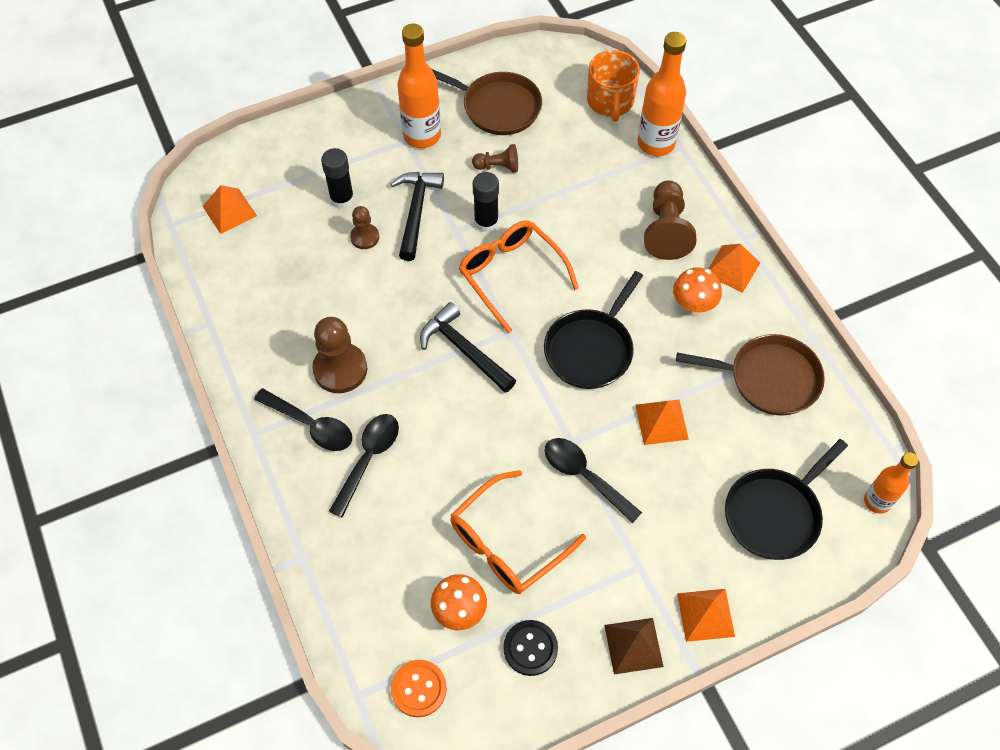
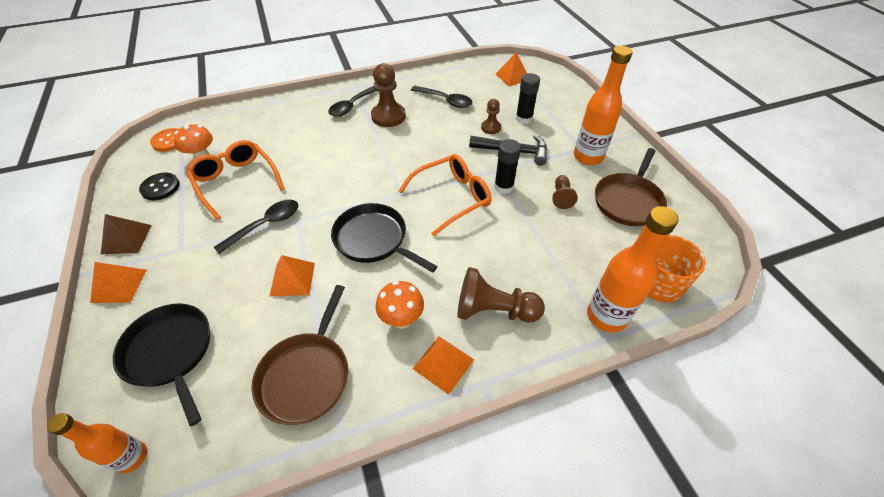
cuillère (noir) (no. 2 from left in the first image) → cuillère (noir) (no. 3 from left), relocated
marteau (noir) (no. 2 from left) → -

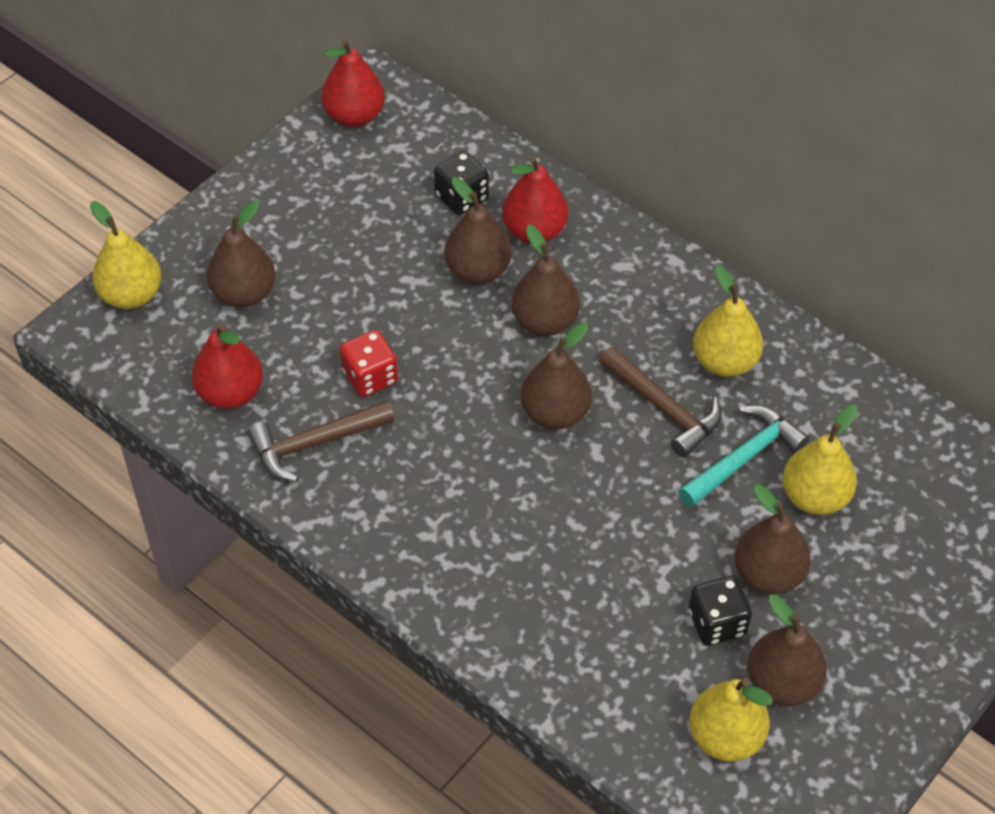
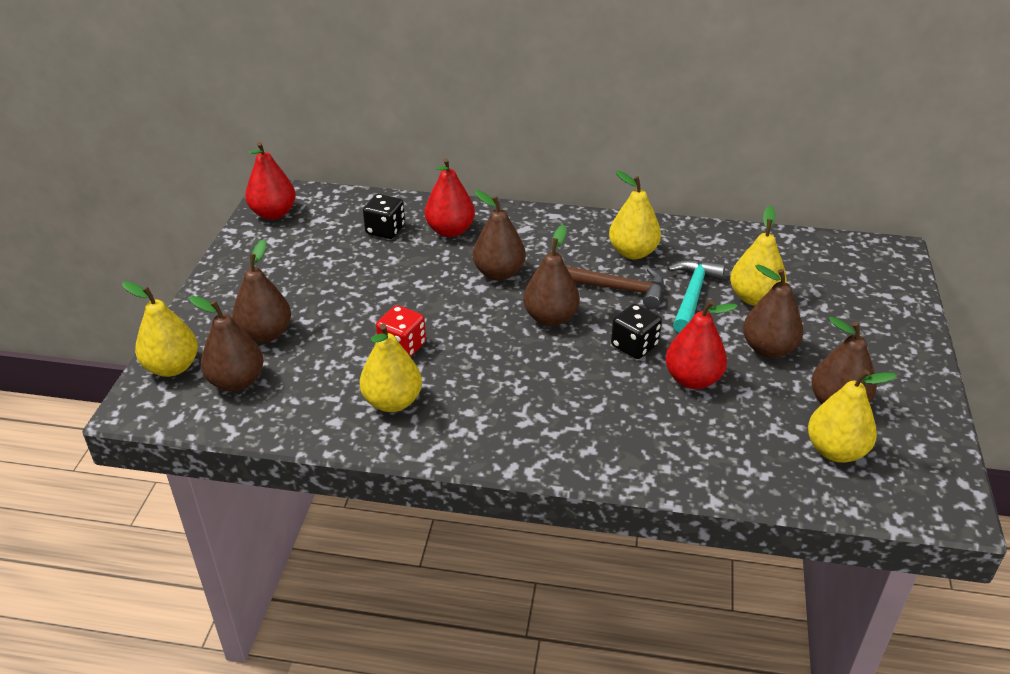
poire (marron) (no. 2 from left in the first image) → poire (marron) (no. 1 from left), relocated
marteau (marron) (no. 1 from left) → poire (jaune) (no. 2 from left)
dé (noir) (no. 2 from left), relocated
poire (rouge) (no. 1 from left in the first image) → poire (rouge) (no. 3 from left), relocated

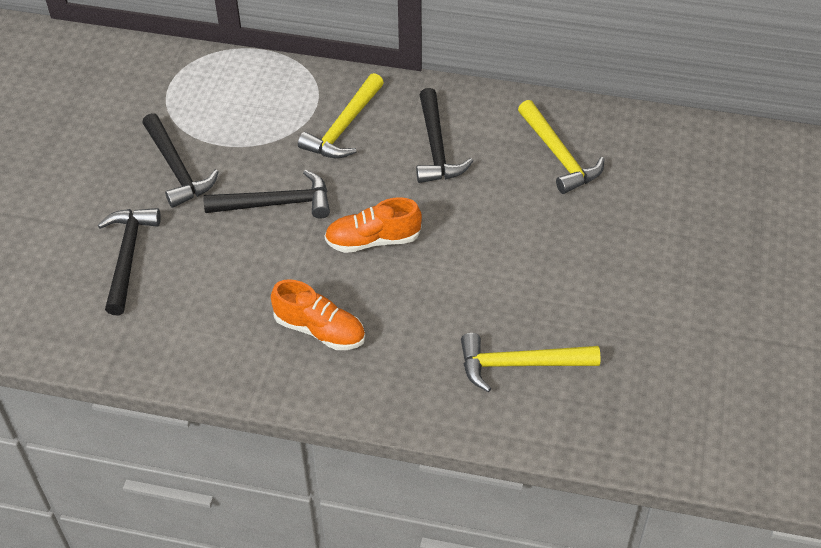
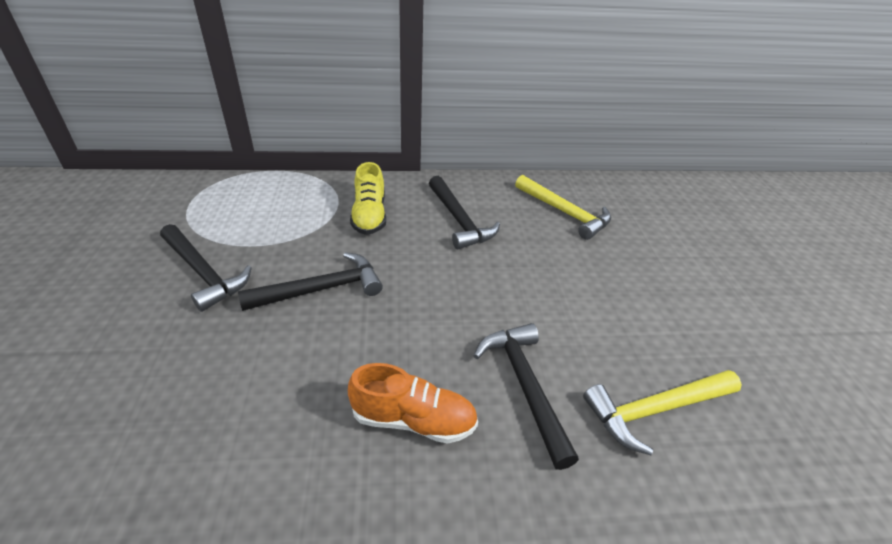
marteau (jaune) (no. 1 from left) → chaussure (jaune)
marteau (noir) (no. 1 from left in the first image) → marteau (noir) (no. 4 from left), relocated
chaussure (orange) (no. 2 from left) → -

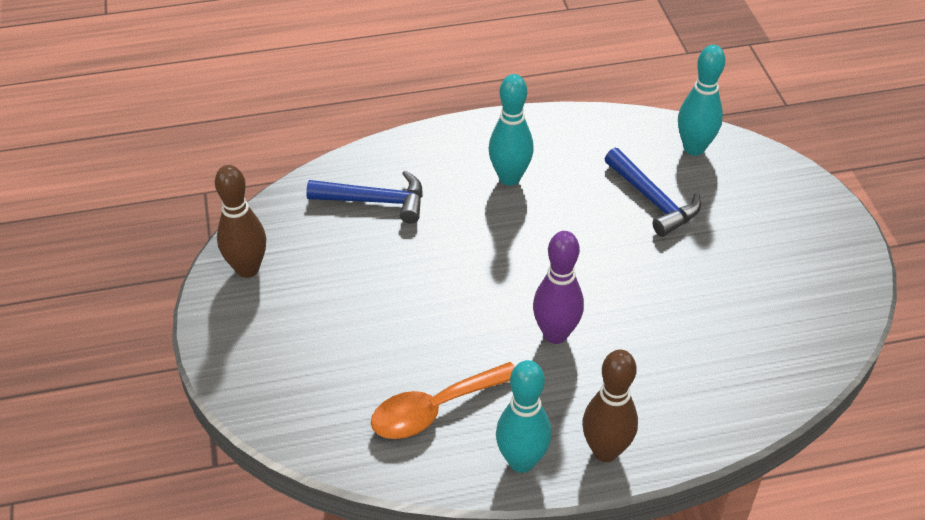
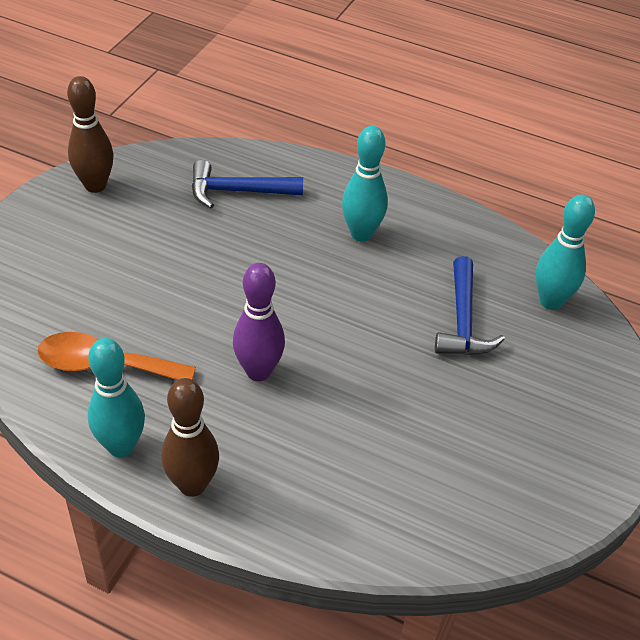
marteau (bleu) (no. 1 from left), 135 degrees clockwise

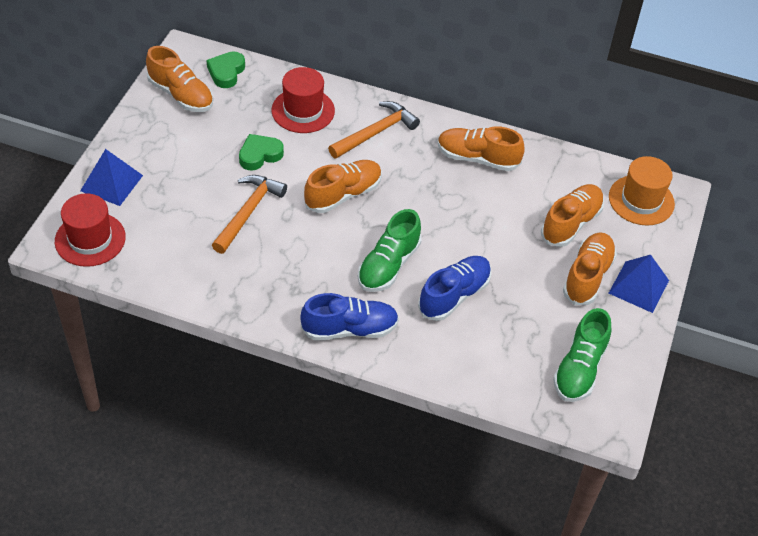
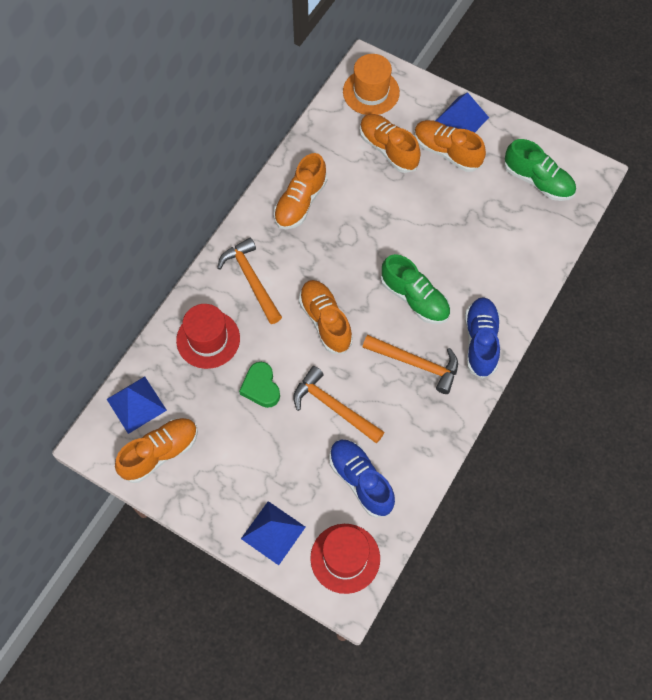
cœur (vert) (no. 1 from left) → pyramide (bleu) (no. 1 from left)
chaussure (bleu) (no. 2 from left in the first image) → chaussure (bleu) (no. 1 from left), relocated
- → marteau (orange) (no. 3 from left)

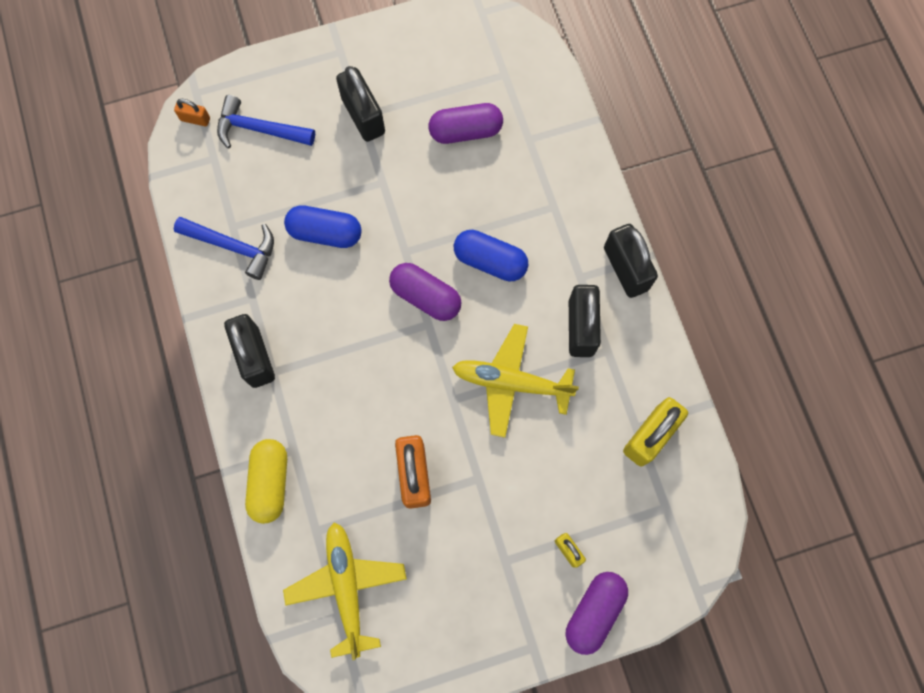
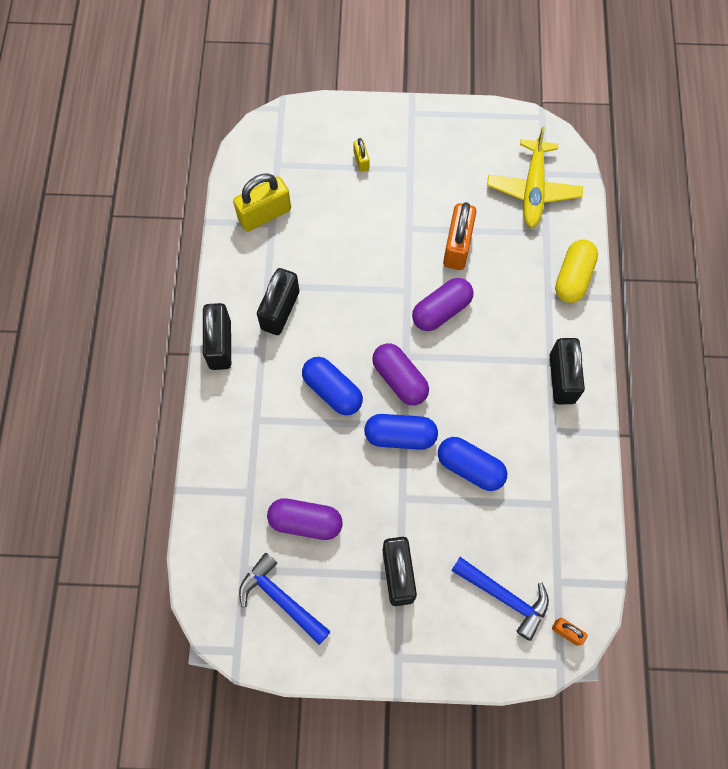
marteau (bleu) (no. 1 from left), relocated
- → gélule (bleu) (no. 2 from left)
gélule (violet) (no. 3 from left), relocated
avion (jaune) (no. 2 from left) → -

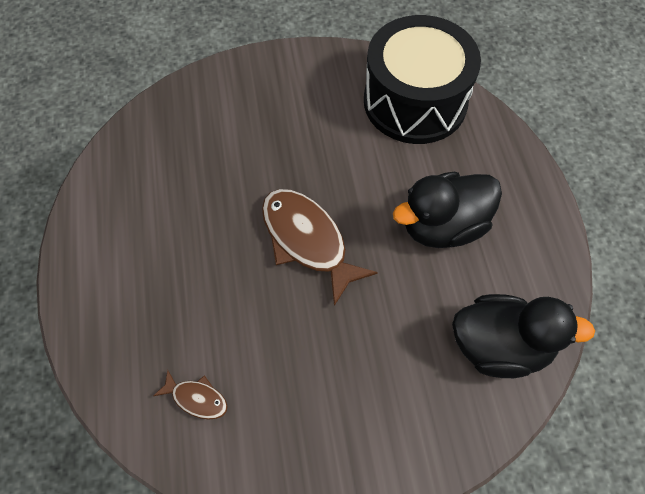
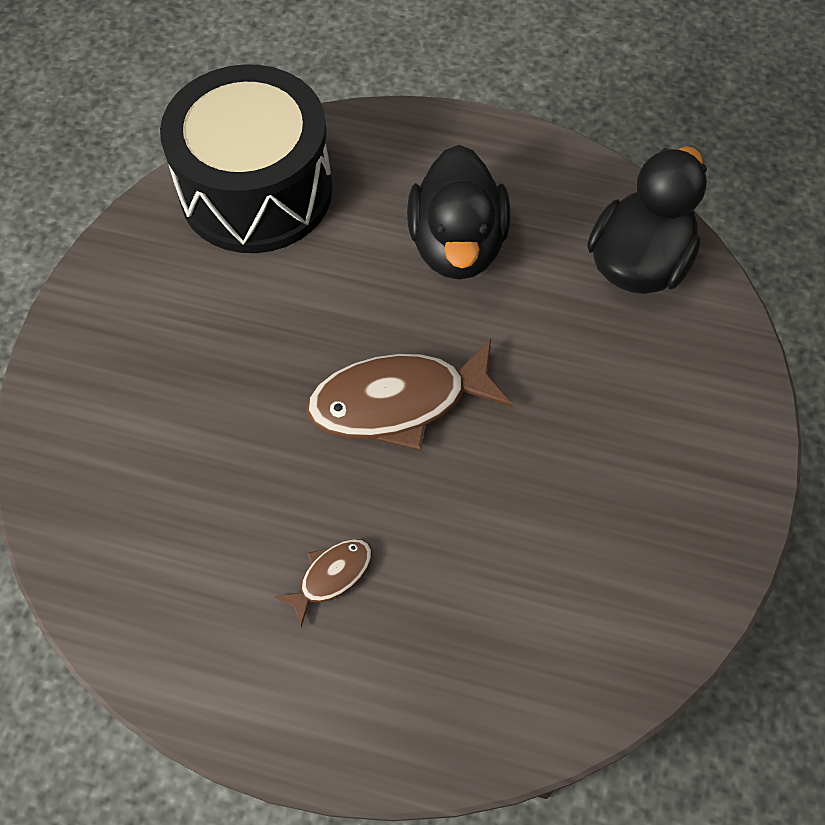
poisson (marron) (no. 1 from left), relocated

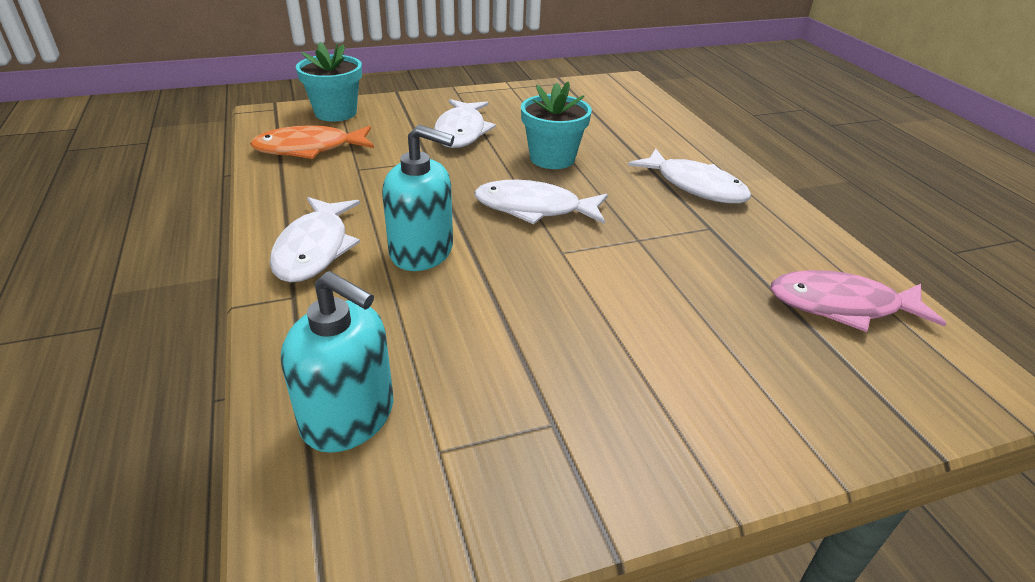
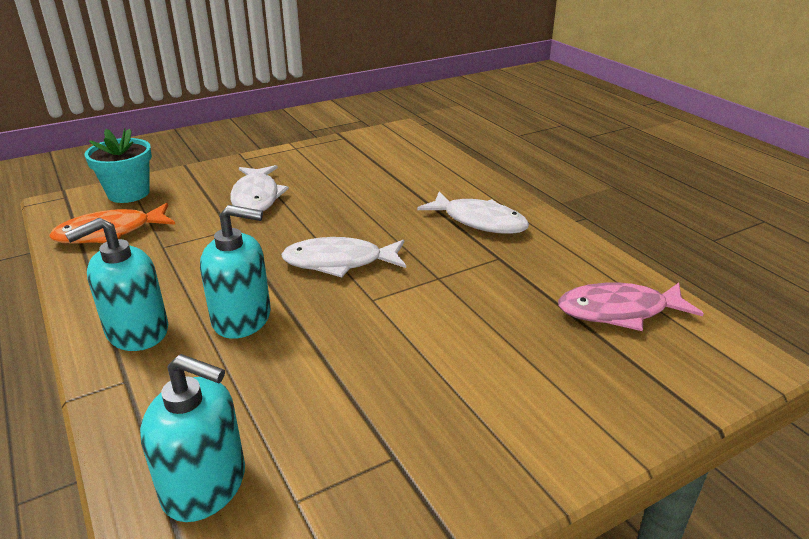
poisson (blanc) (no. 1 from left) → distributeur de savon (turquoise) (no. 1 from left)
pot de fleurs (turquoise) (no. 2 from left) → -

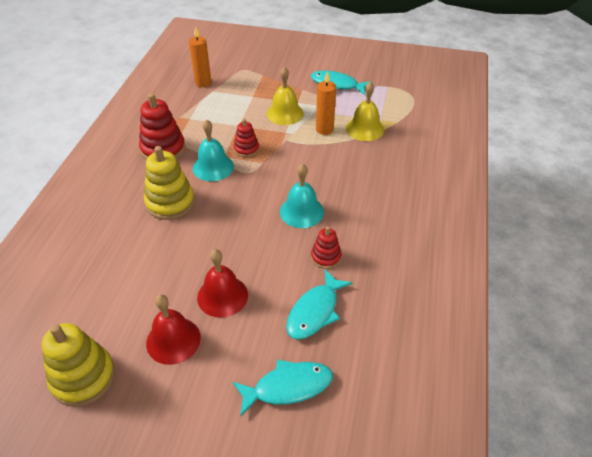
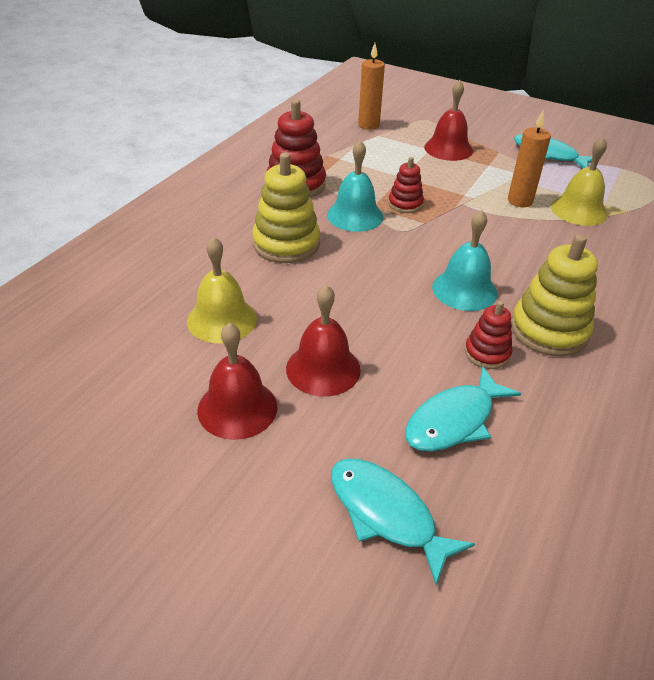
cloche (jaune) (no. 1 from left), relocated
poisson (turquoise) (no. 1 from left), 135 degrees counterclockwise
- → cloche (rouge) (no. 3 from left)
jouet à empiler (jaune) (no. 1 from left in the first image) → jouet à empiler (jaune) (no. 2 from left), relocated

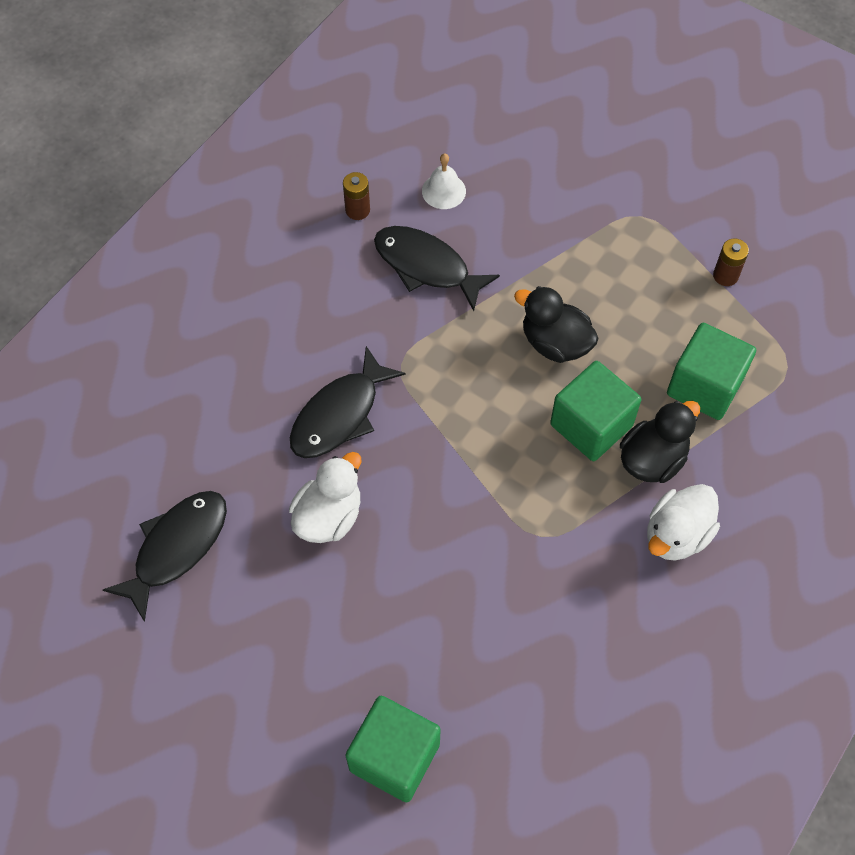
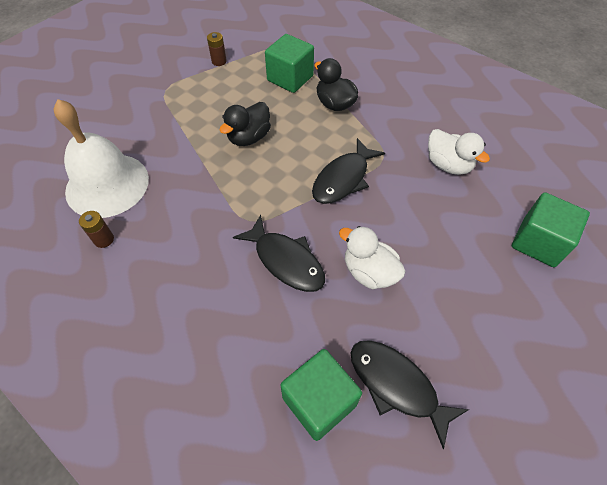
cloche (blanc), x2.47
cube (vert) (no. 2 from left), relocated
poisson (noir) (no. 3 from left in the first image) → poisson (noir) (no. 2 from left), relocated
canard (blanc) (no. 2 from left), relocated

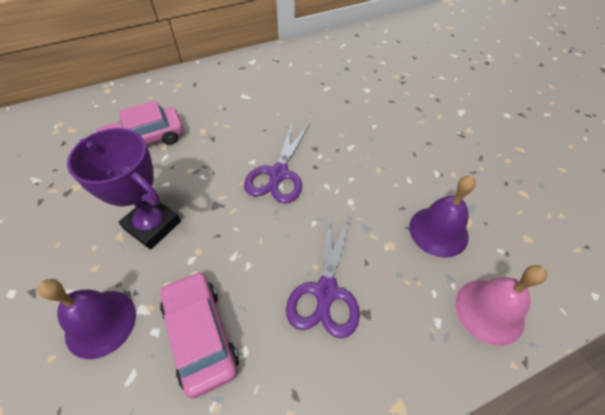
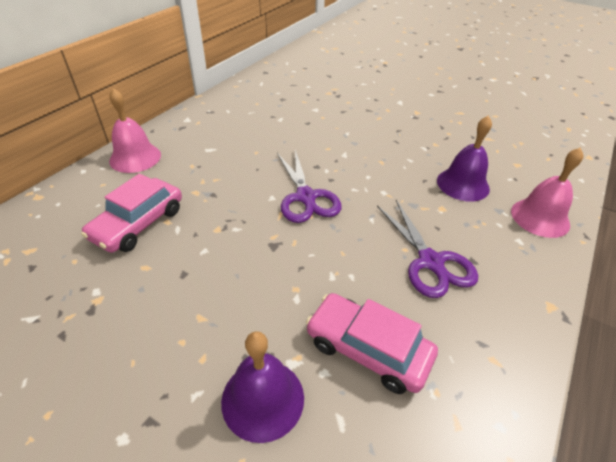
- → cloche (rose) (no. 1 from left)
trophée (violet) → -

